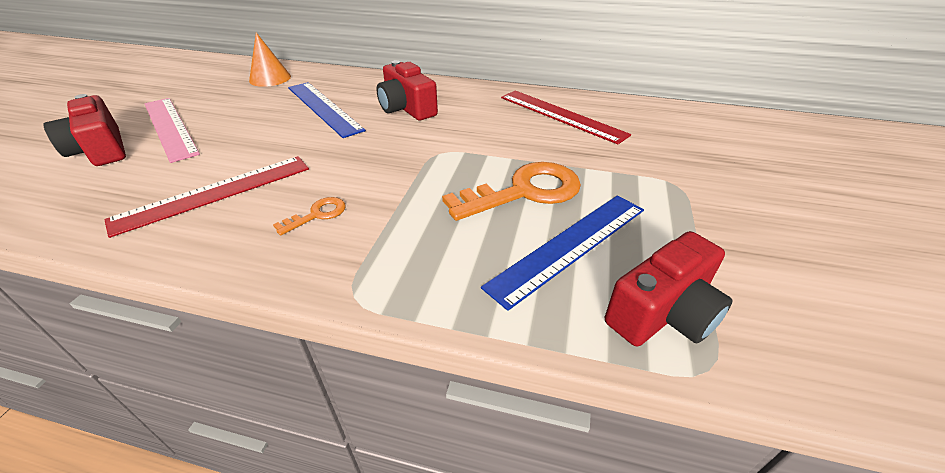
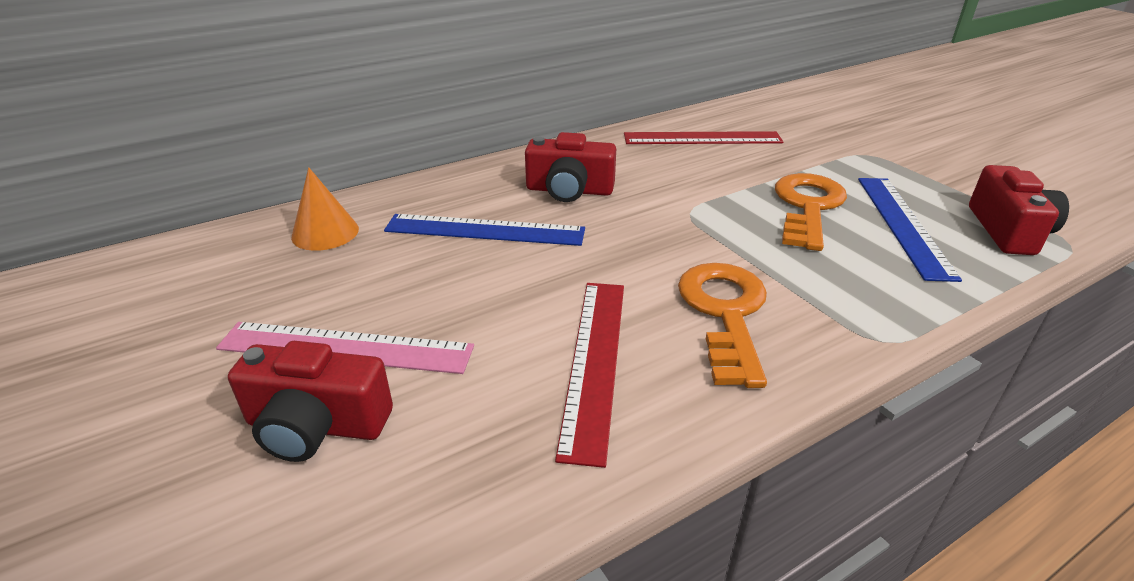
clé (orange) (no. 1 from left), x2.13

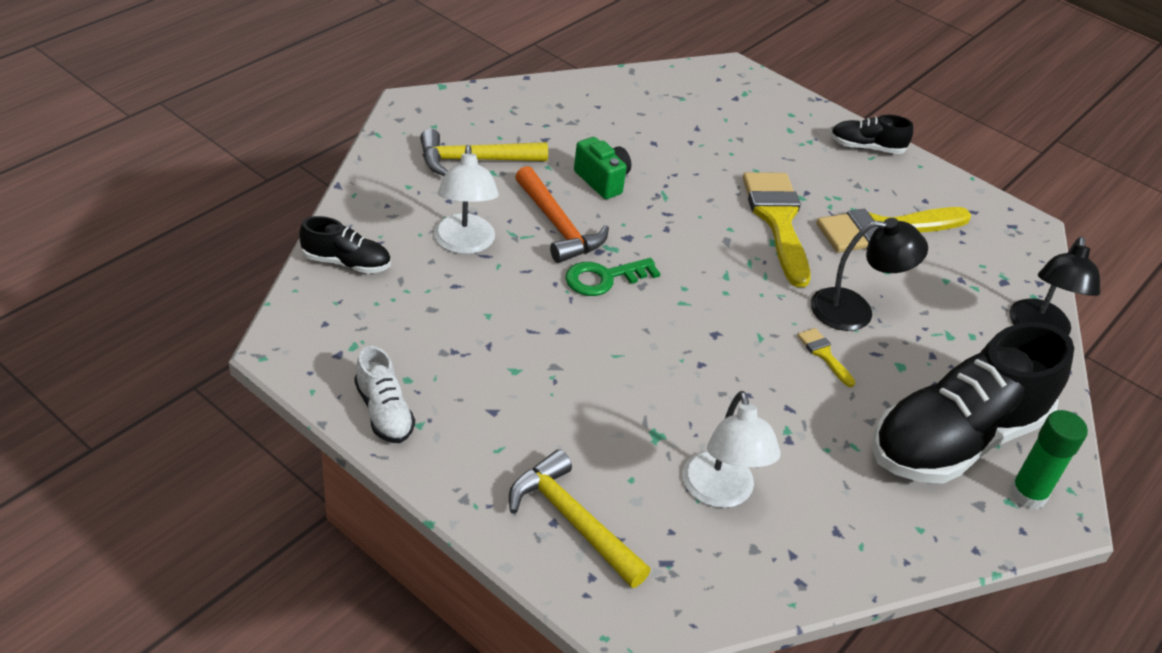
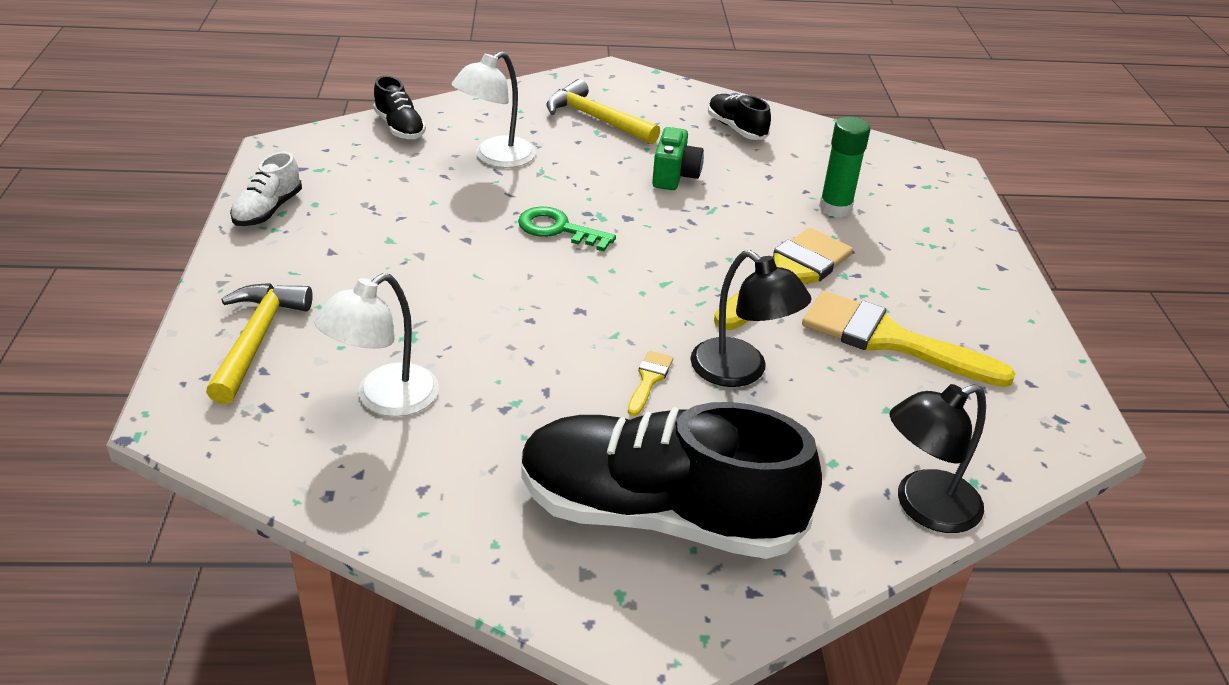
chaussure (noir) (no. 2 from left in the first image) → chaussure (noir) (no. 3 from left), relocated
bâton de colle (vert), relocated
marteau (orange) → -

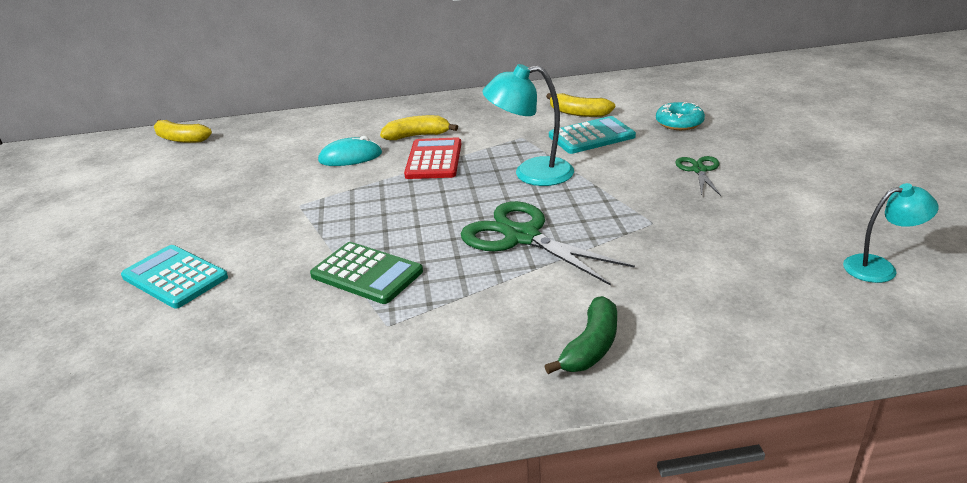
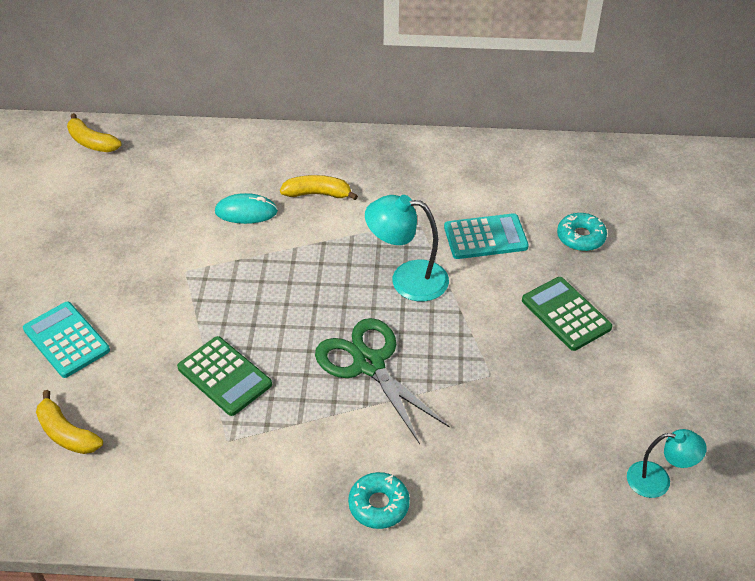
banane (jaune) (no. 3 from left in the first image) → banane (jaune) (no. 1 from left), relocated
banane (vert) → beignet (turquoise) (no. 1 from left)
ciseaux (vert) (no. 2 from left) → calculatrice (vert) (no. 2 from left)
calculatrice (rouge) → -

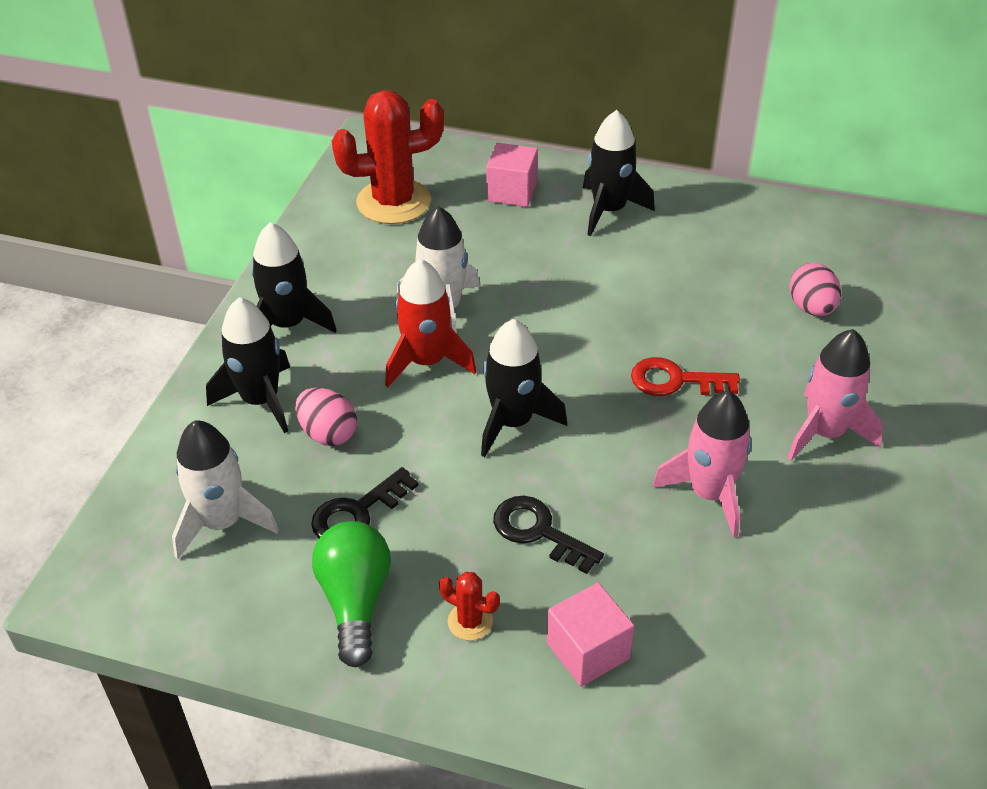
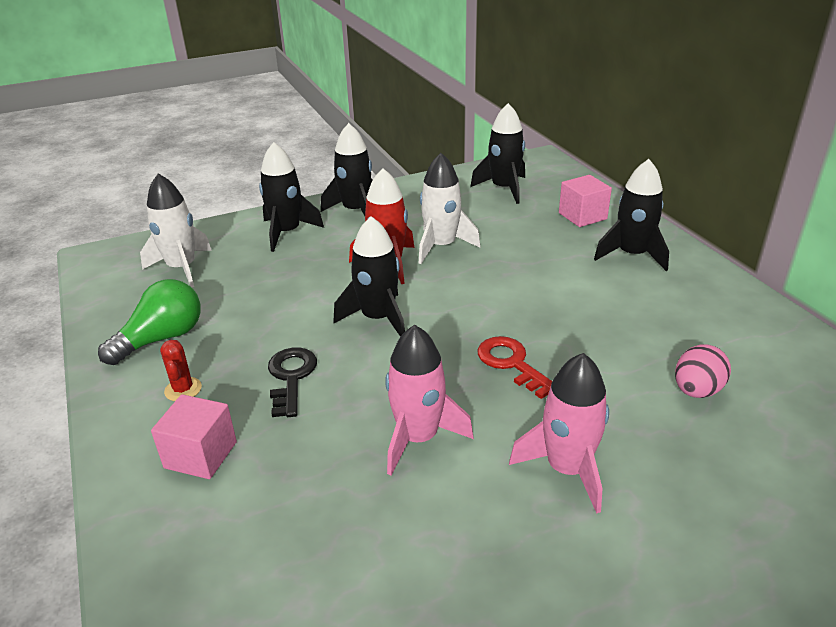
cactus (rouge) (no. 1 from left) → fusée (noir) (no. 4 from left)
œuf (rose) (no. 1 from left) → -
clé (noir) (no. 1 from left) → -

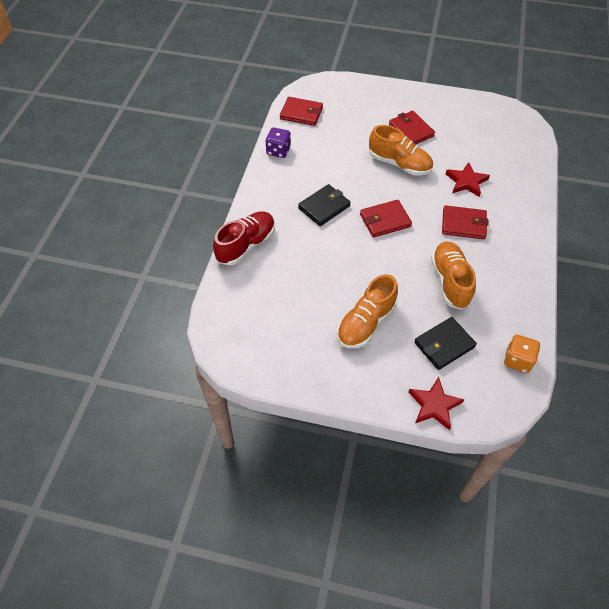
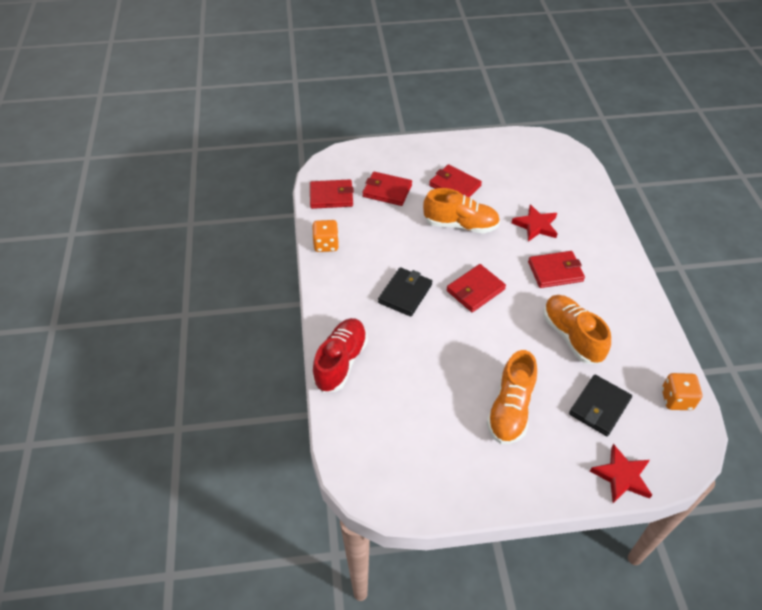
dé (violet) → dé (orange) (no. 1 from left)
- → portefeuille (rouge) (no. 2 from left)

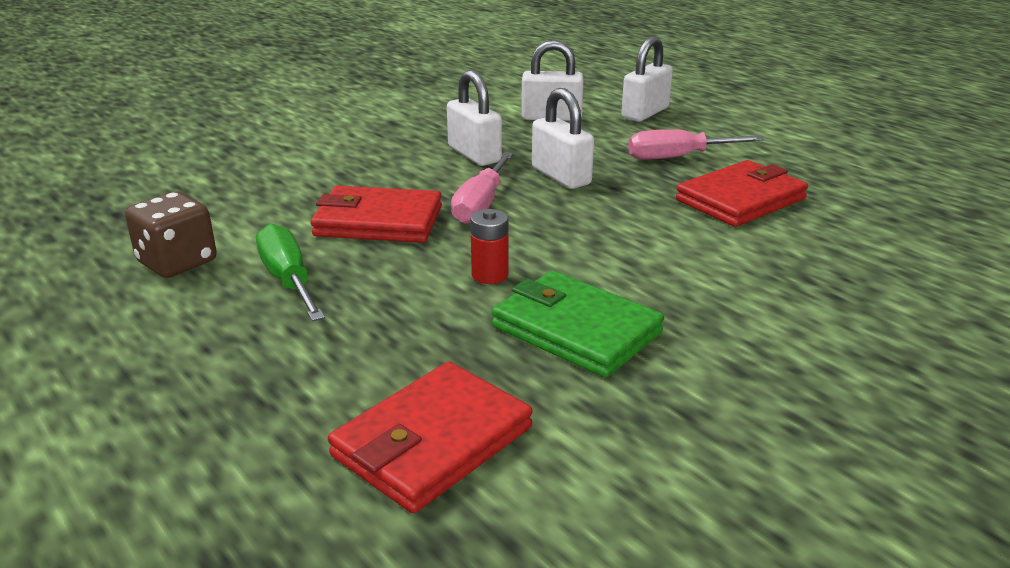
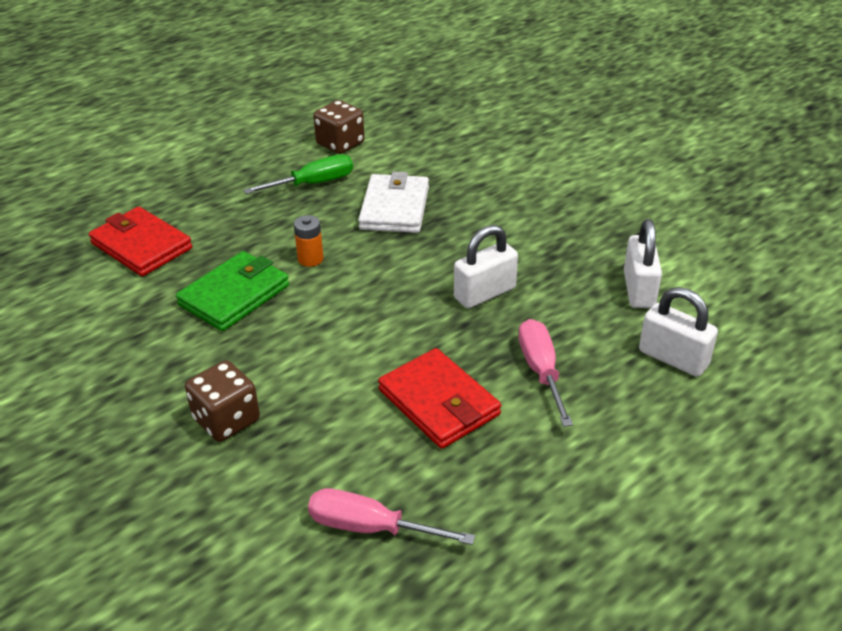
- → dé (marron) (no. 1 from left)
pile (rouge) → pile (orange)
tournevis (rose) (no. 1 from left), relocated
portefeuille (rouge) (no. 1 from left) → portefeuille (blanc)
cadenas (blanc) (no. 1 from left) → -

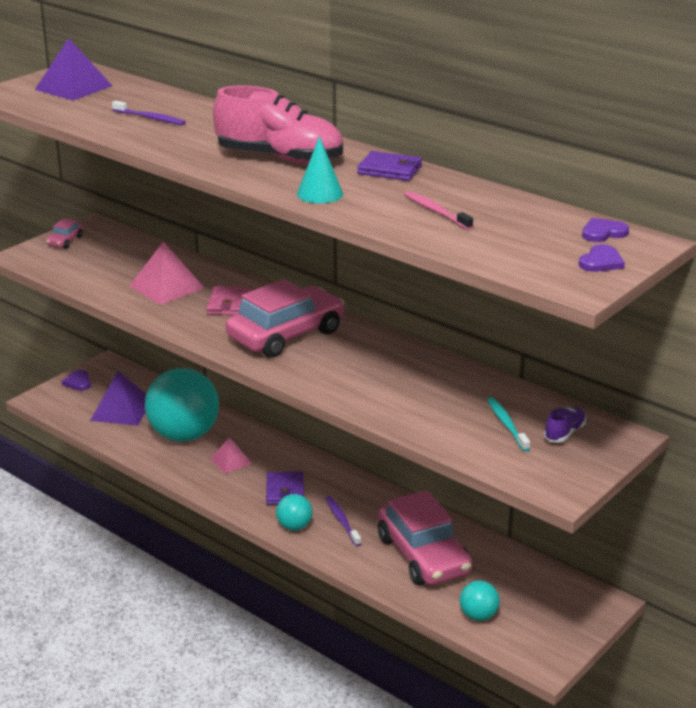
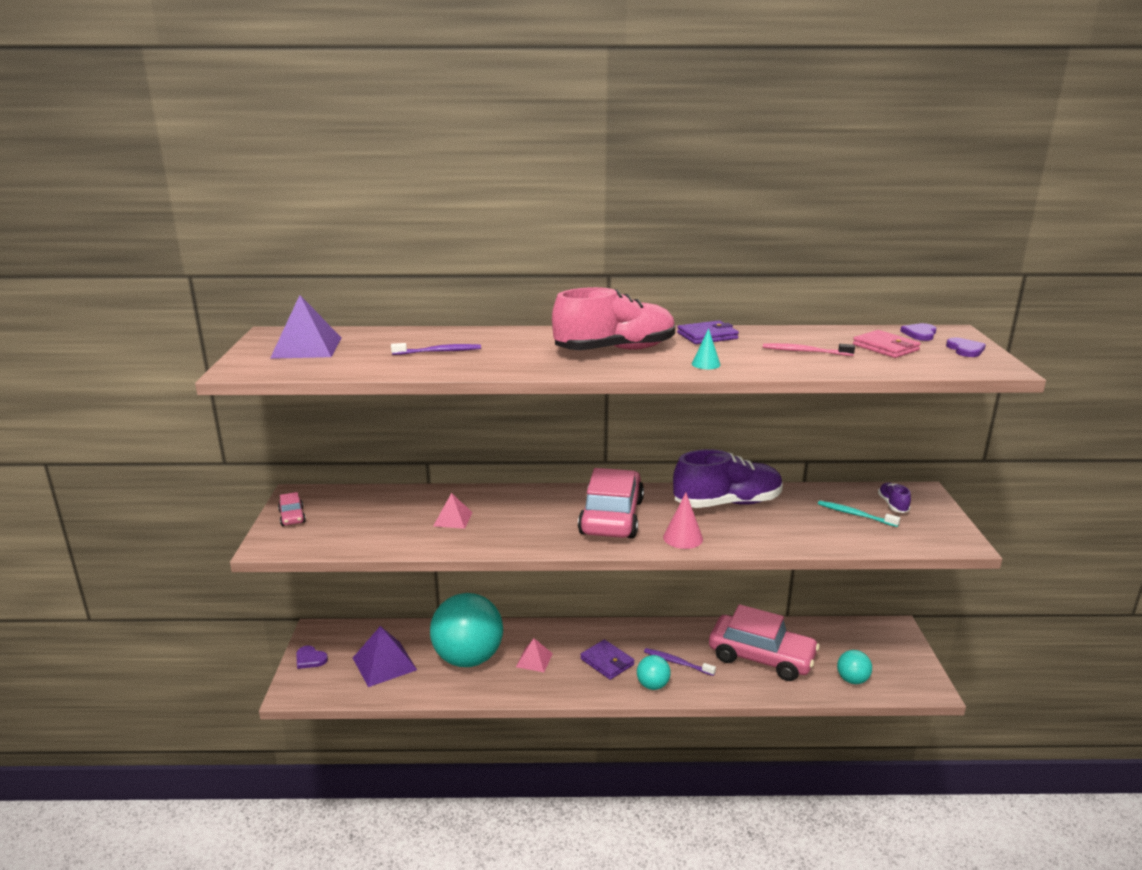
pyramide (rose) (no. 1 from left), x0.59
- → cône (rose)
- → chaussure (violet) (no. 1 from left)
cône (turquoise), x0.66
portefeuille (rose), relocated

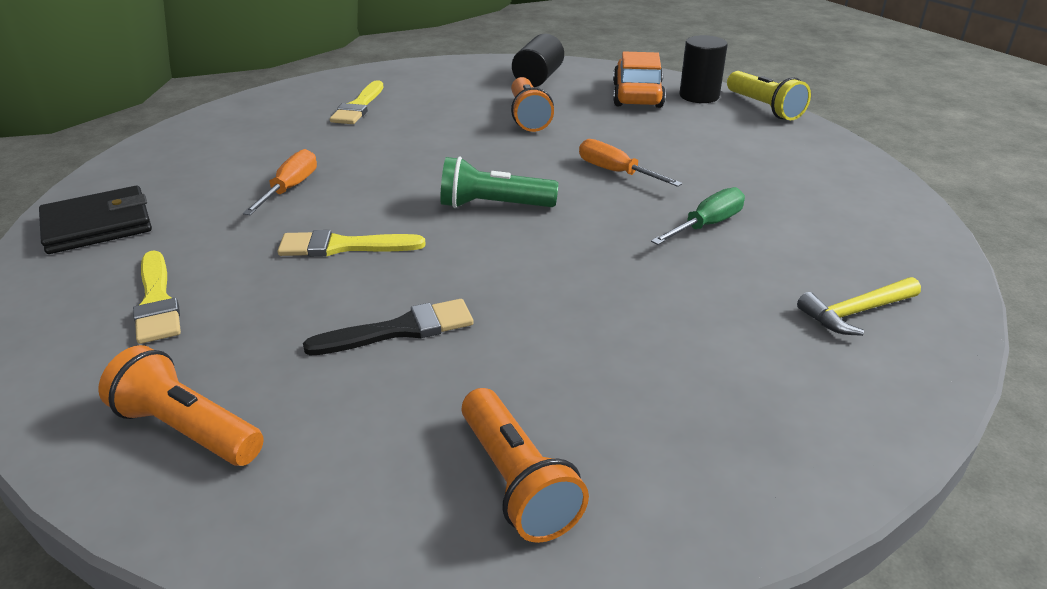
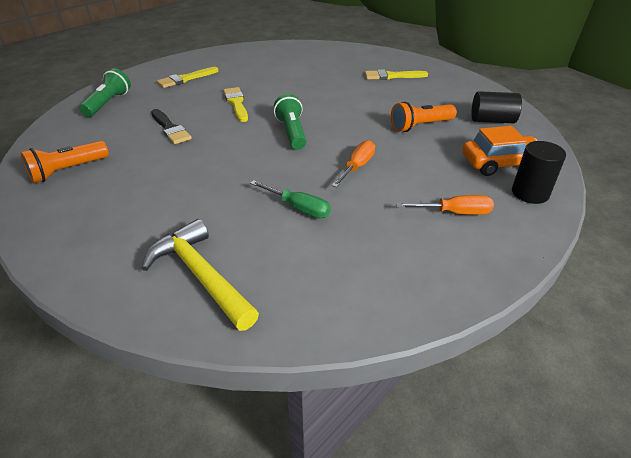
lampe de poche (orange) (no. 1 from left) → lampe de poche (vert) (no. 1 from left)
marteau (jaune), x1.66
tournevis (orange) (no. 1 from left in the first image) → tournevis (orange) (no. 2 from left), relocated
portefeuille (noir) → -
lampe de poche (jaune) → -

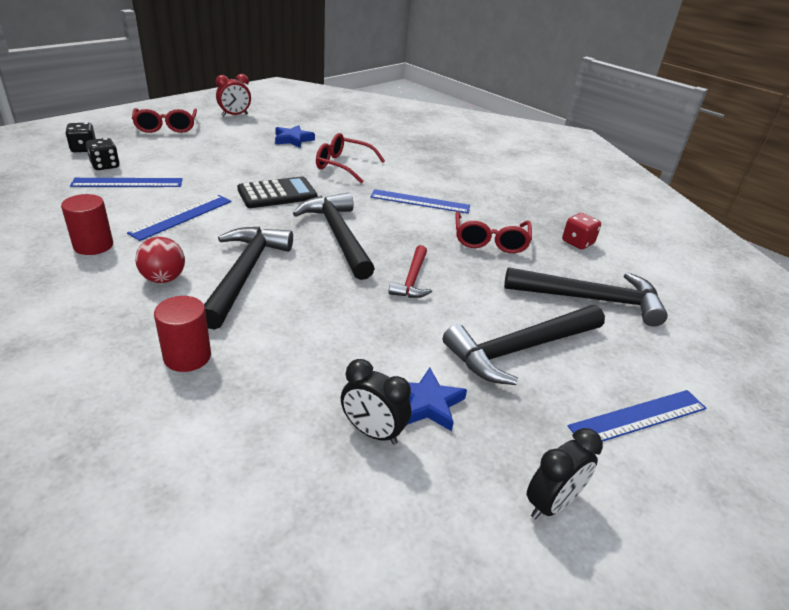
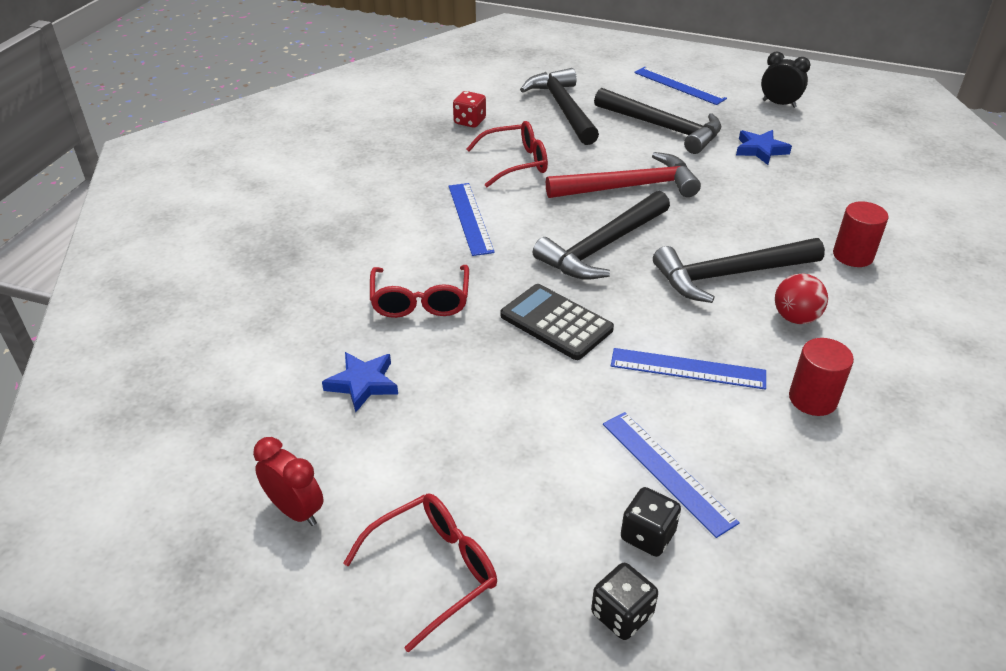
marteau (rouge), x1.79
réveil (noir) (no. 1 from left) → -

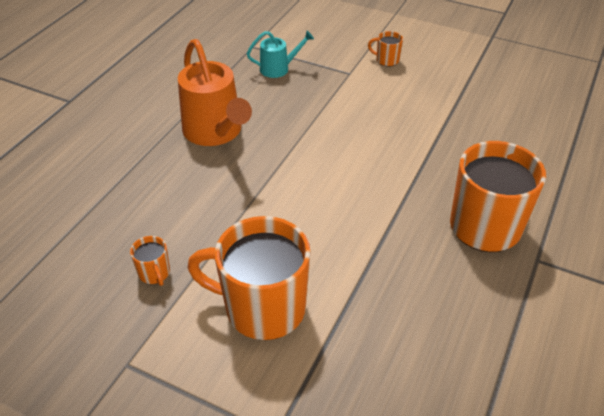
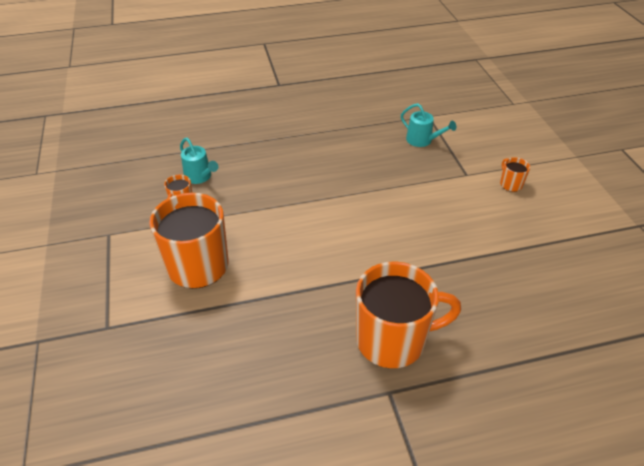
- → arrosoir (turquoise) (no. 1 from left)
arrosoir (orange) → -

